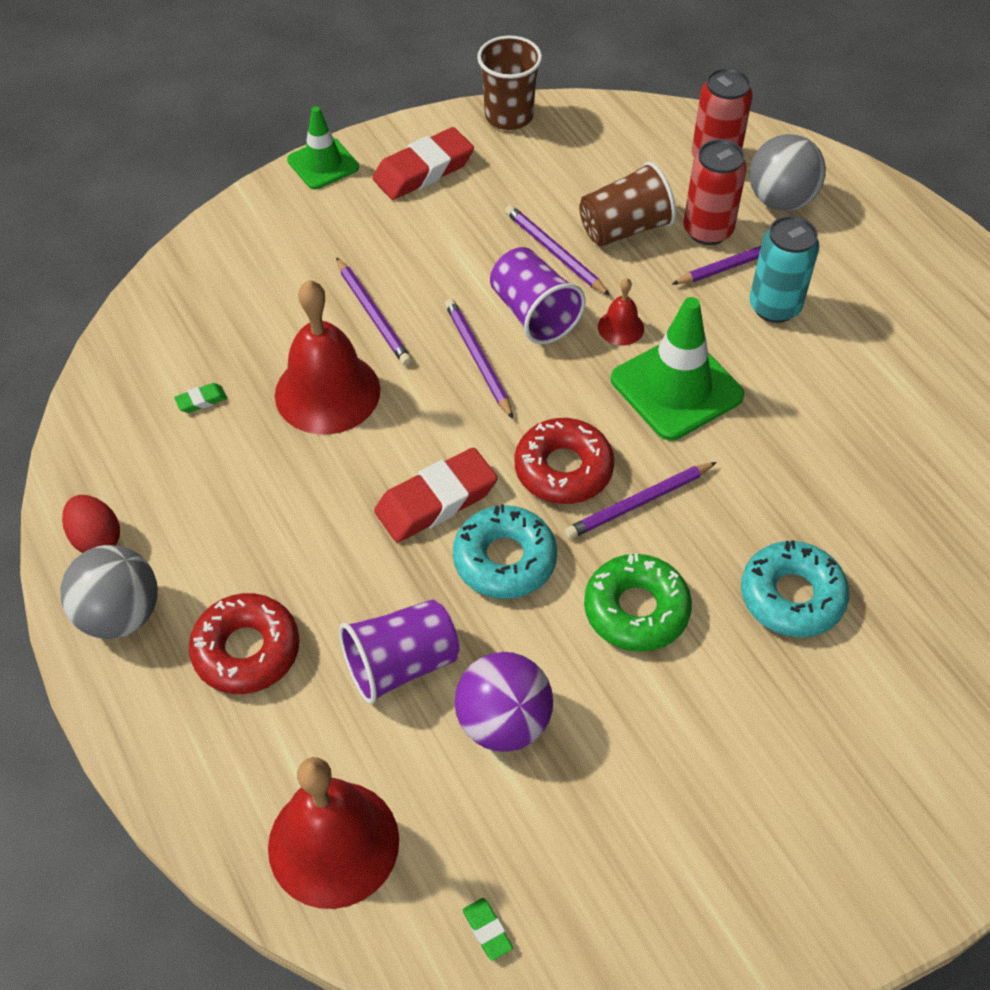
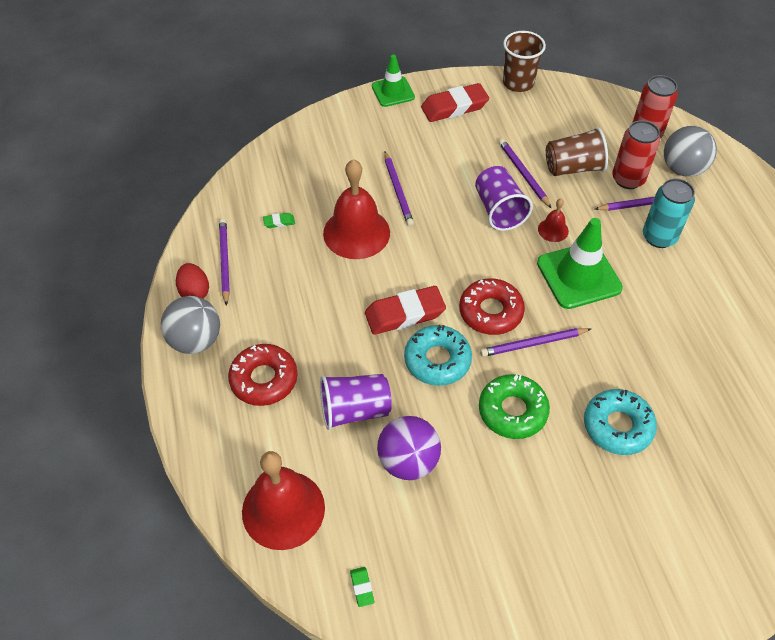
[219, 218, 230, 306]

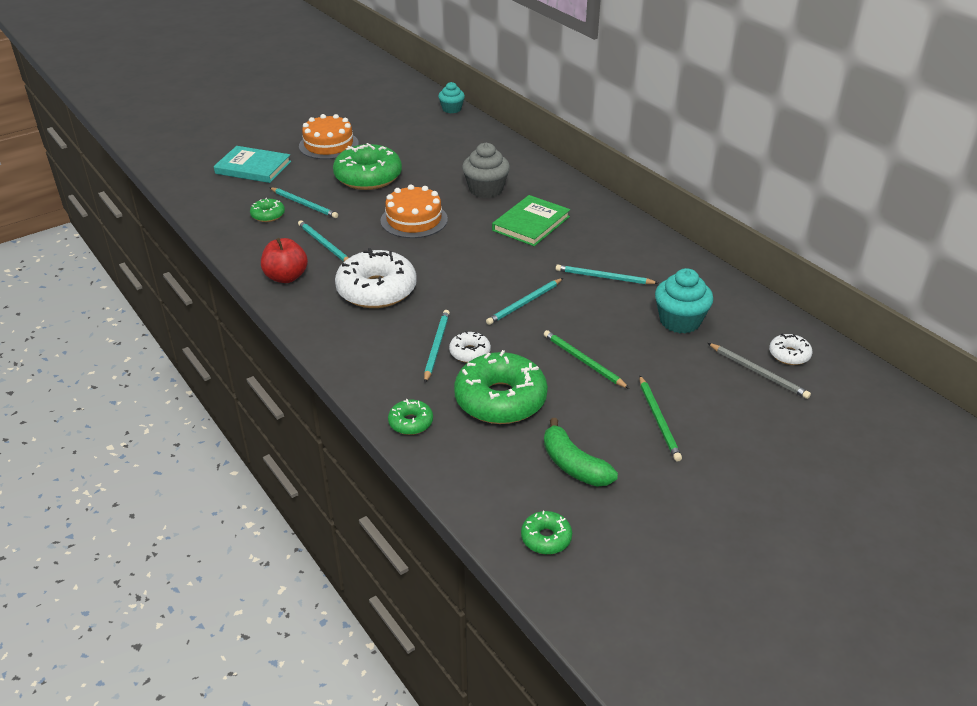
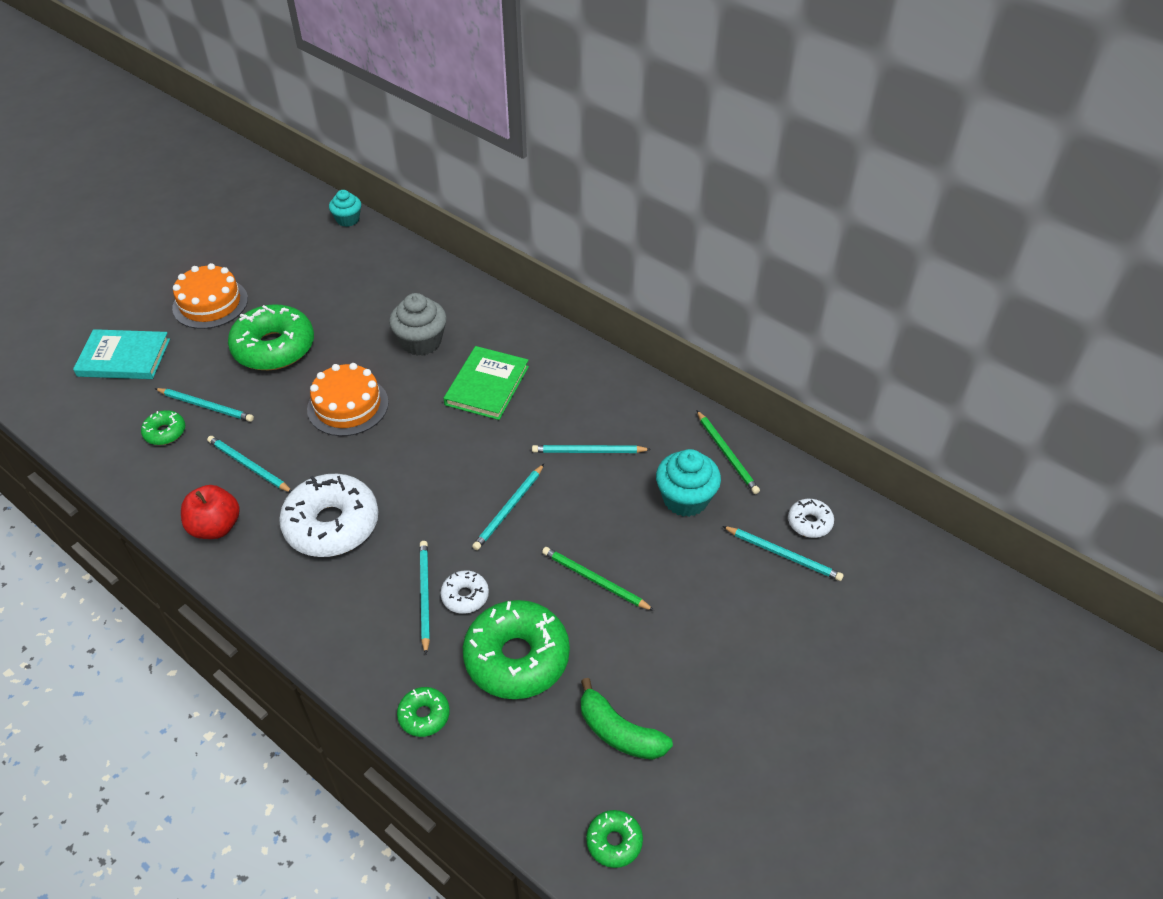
[697, 411, 760, 494]
[722, 526, 844, 581]

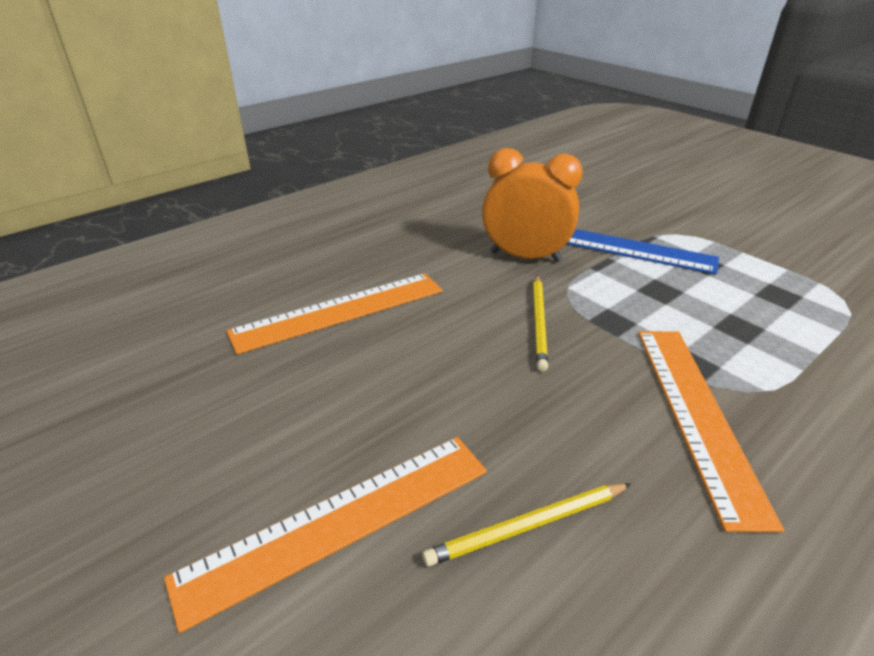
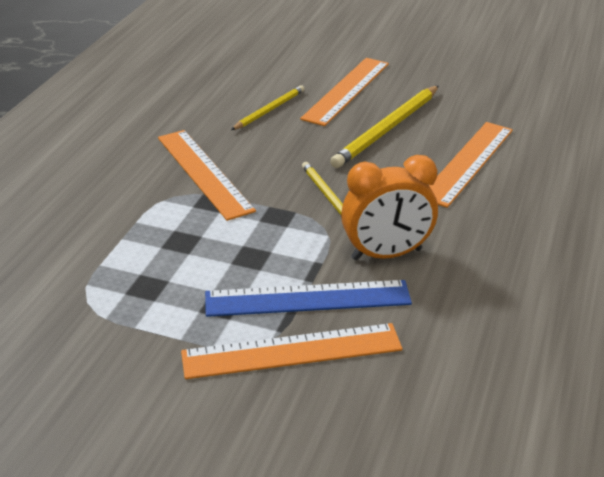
[181, 323, 403, 379]
[330, 86, 439, 168]

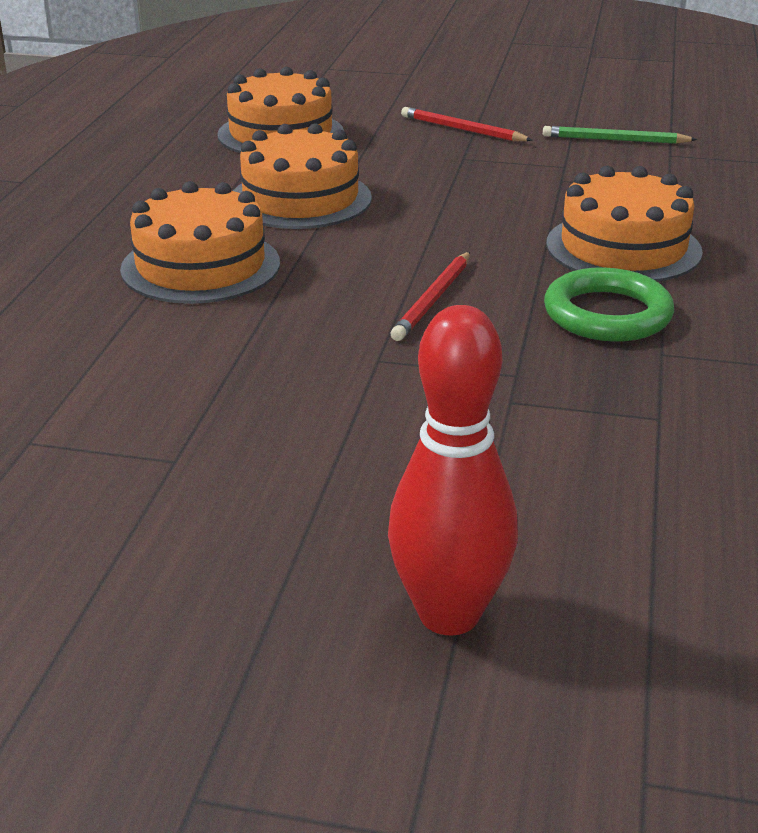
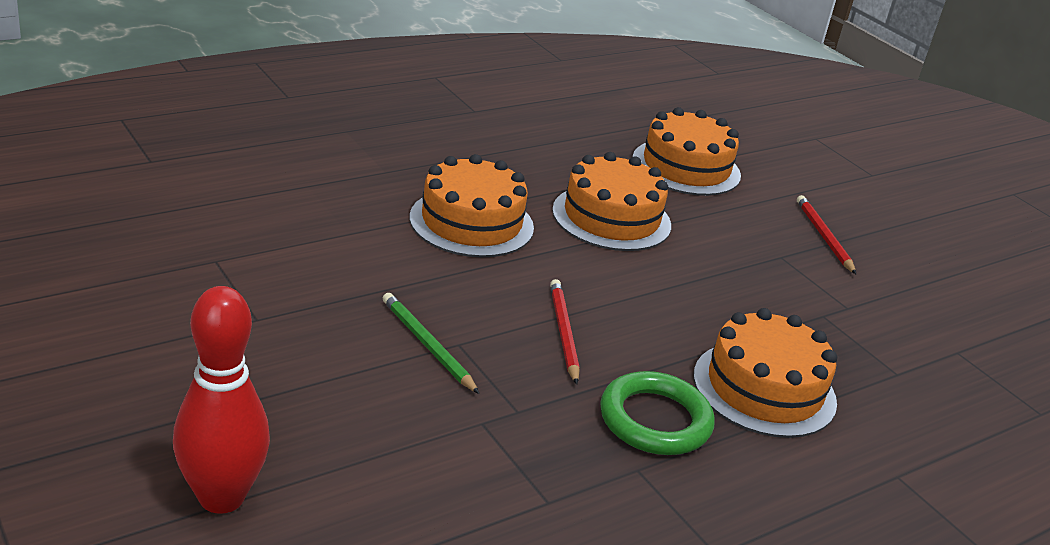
[383, 293, 480, 394]
[550, 279, 580, 385]

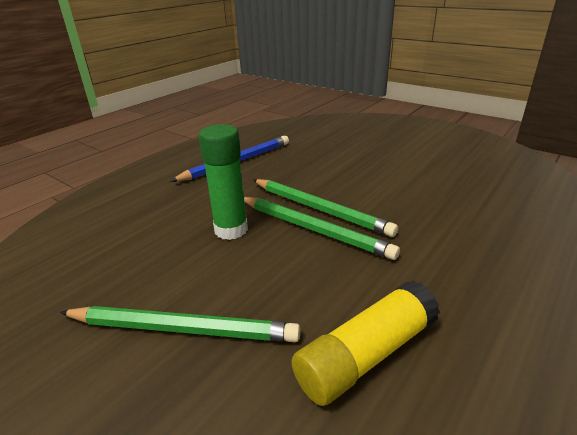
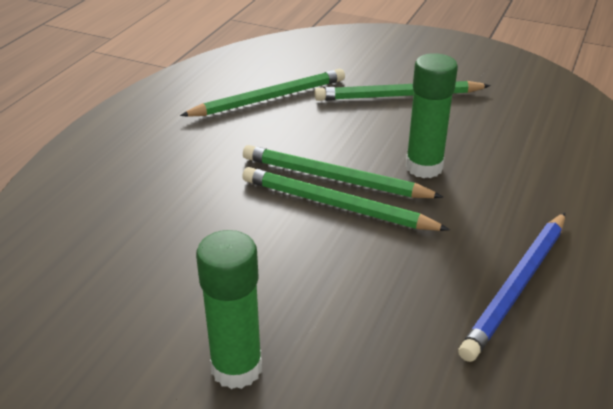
[180, 69, 345, 117]
[196, 230, 262, 389]

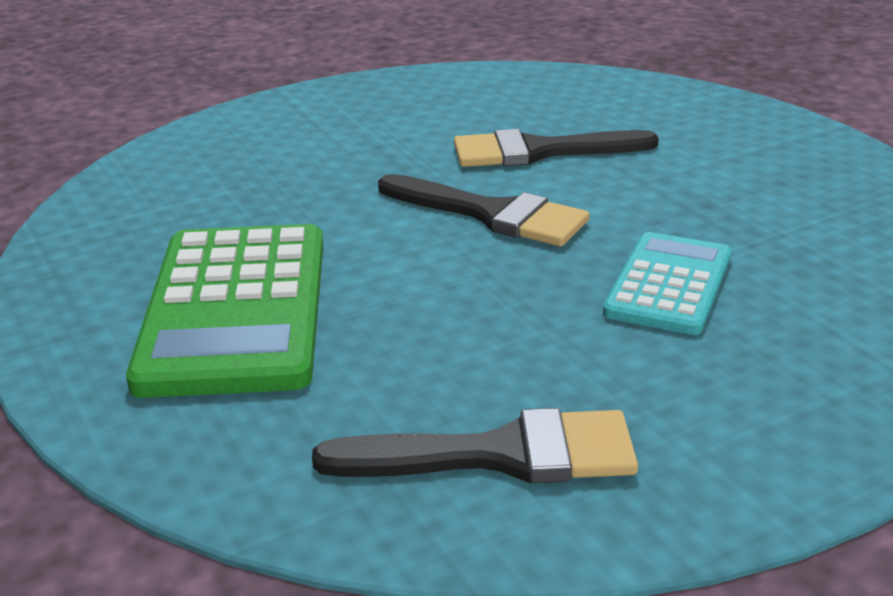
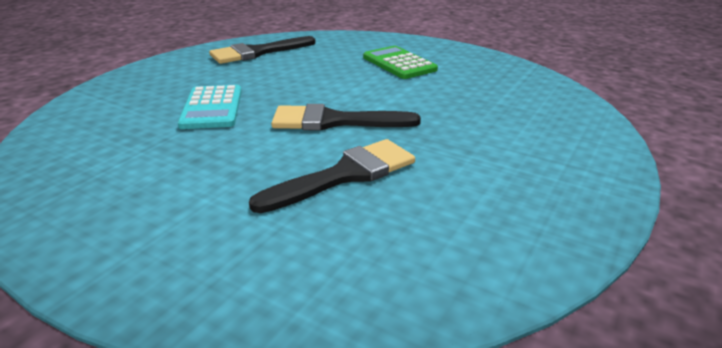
[363, 46, 438, 79]

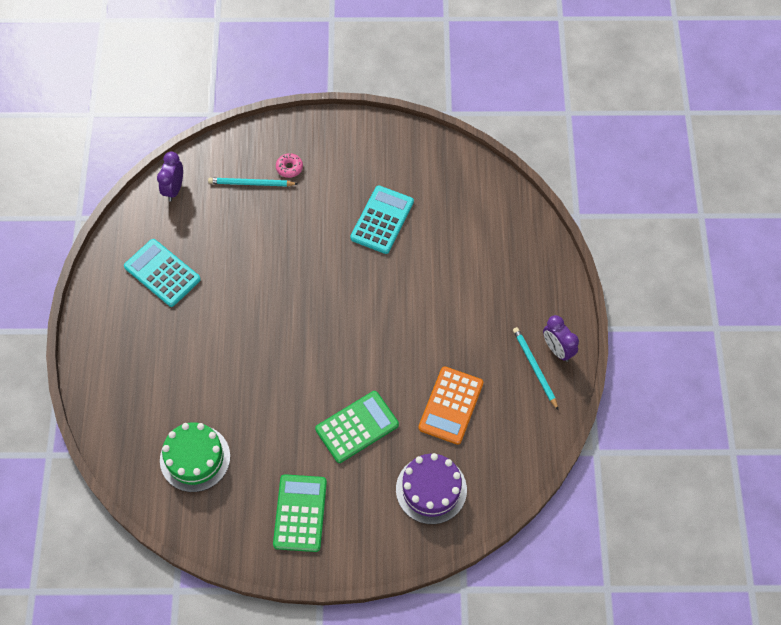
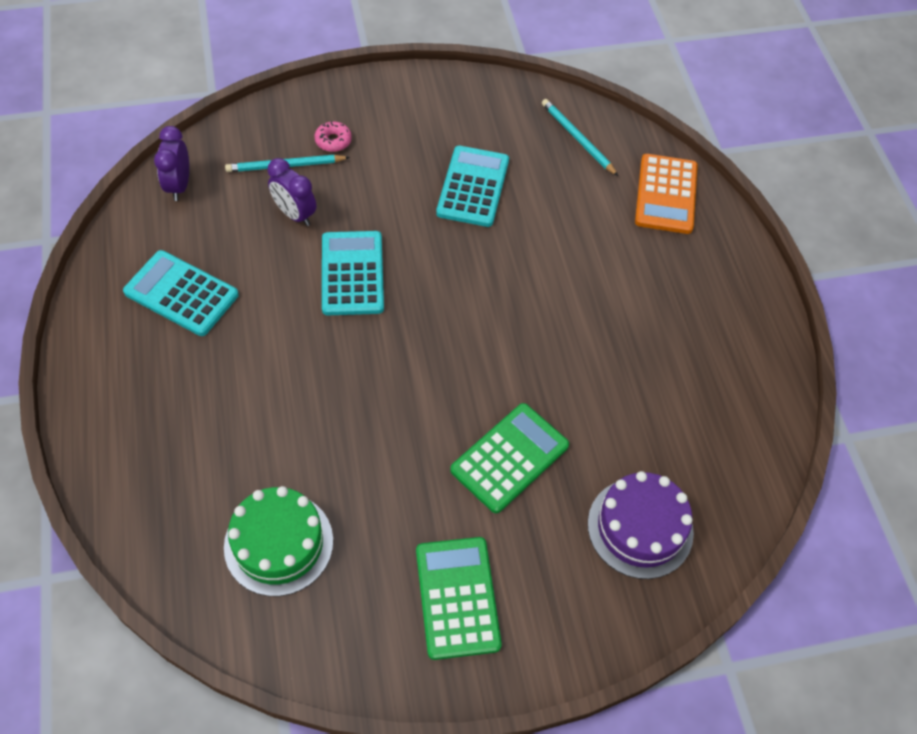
[268, 158, 316, 226]
[322, 231, 384, 315]
[542, 99, 618, 176]
[635, 154, 698, 234]

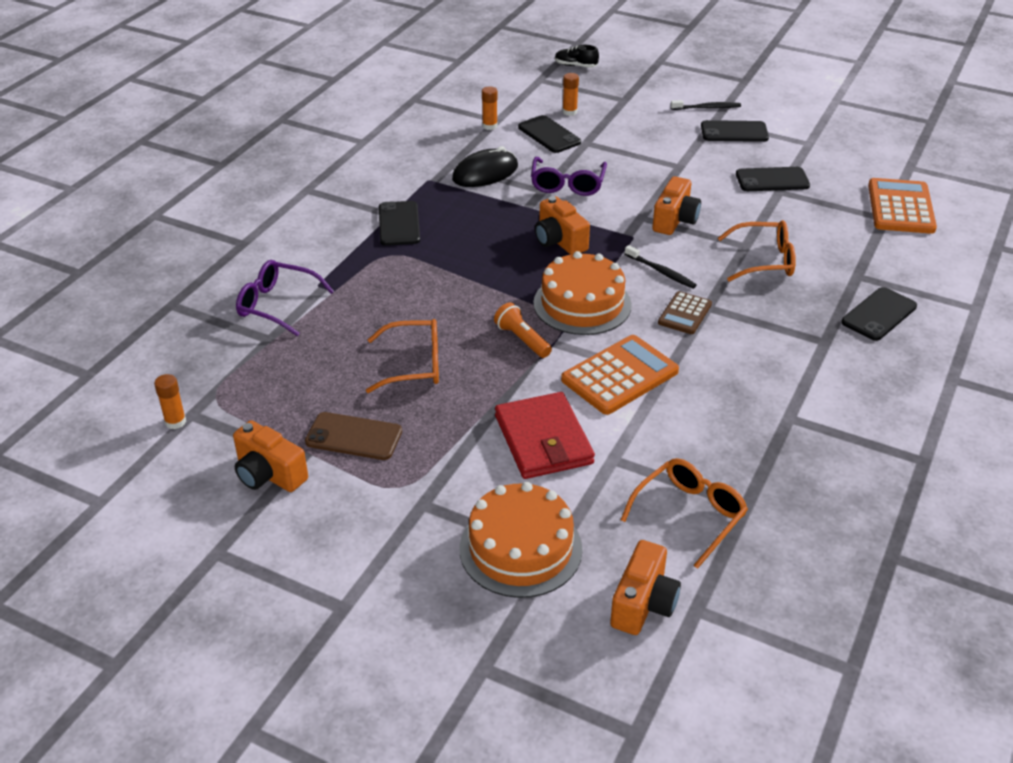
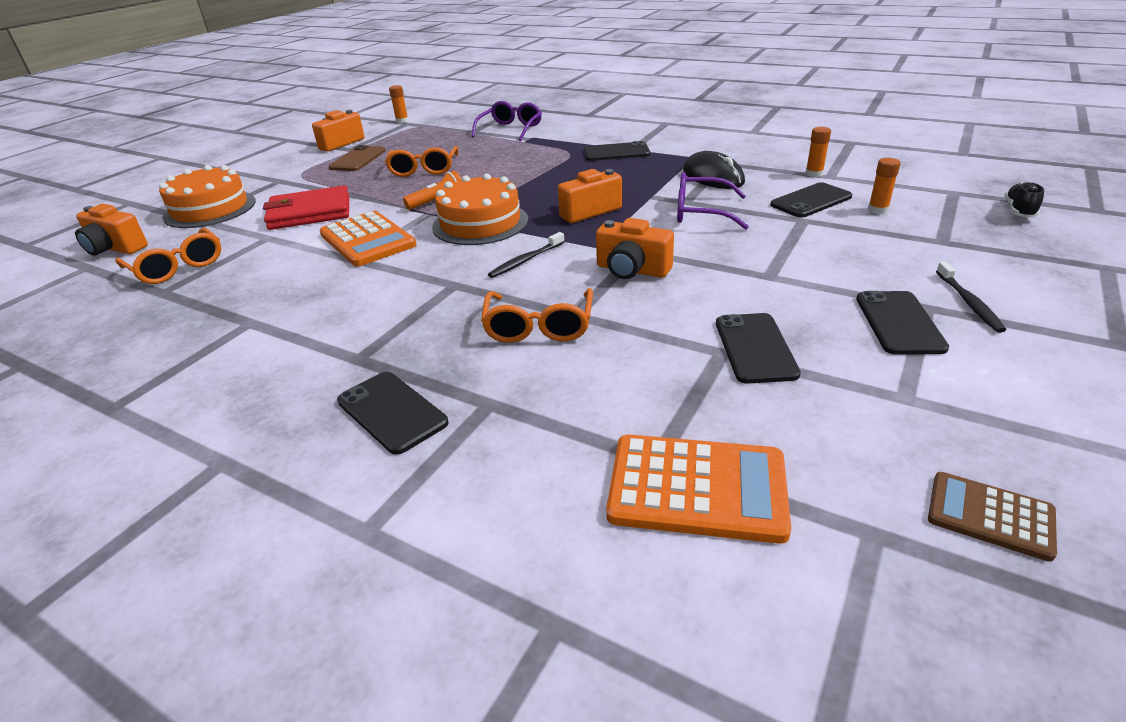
[928, 472, 1057, 562]

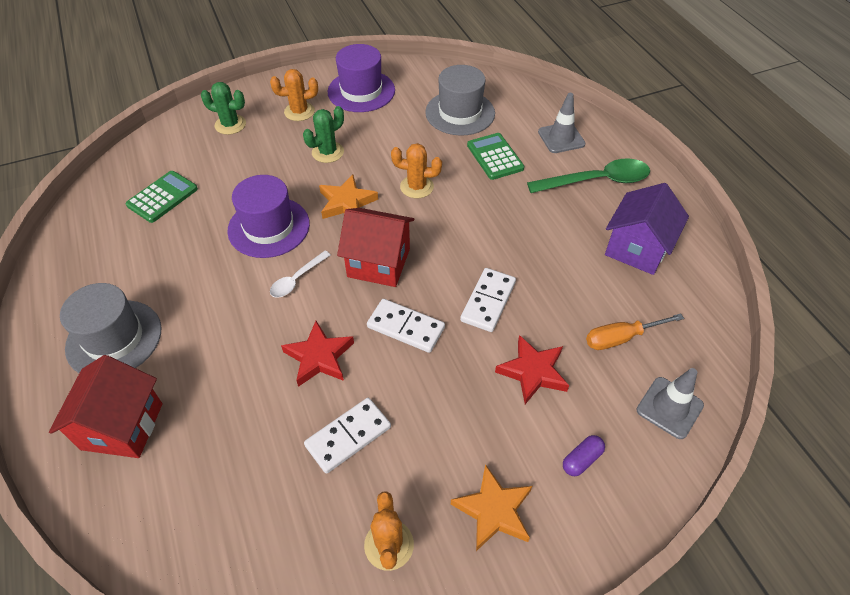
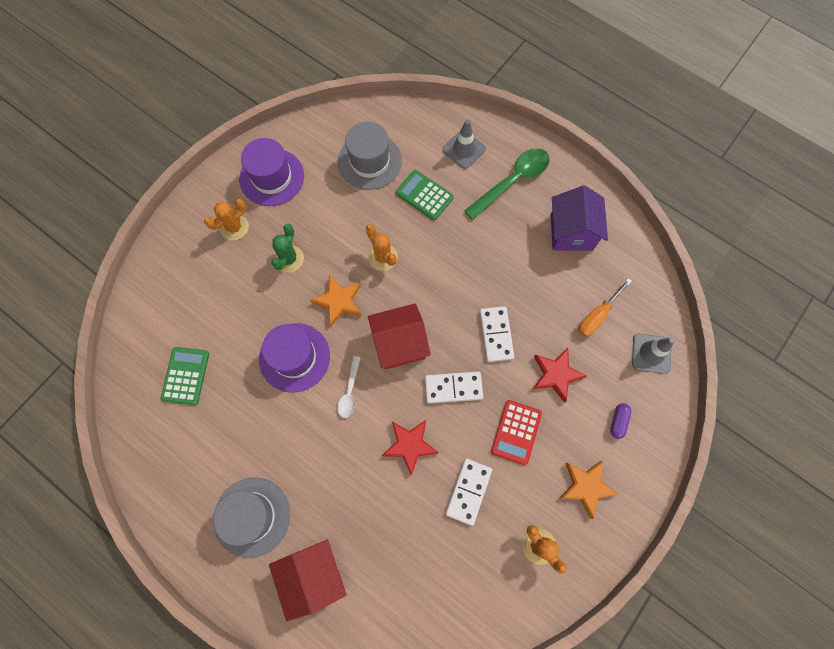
[366, 224, 398, 271]
[491, 400, 542, 465]
[201, 82, 246, 135] (first image)

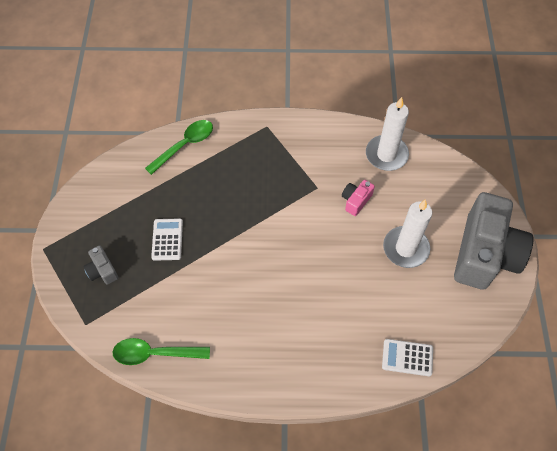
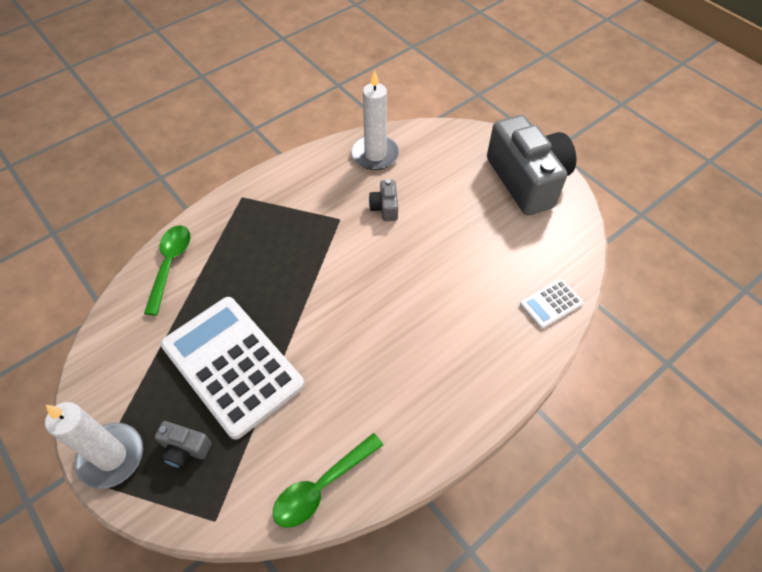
[45, 402, 143, 489]
[161, 297, 305, 440]
[369, 179, 398, 221]

